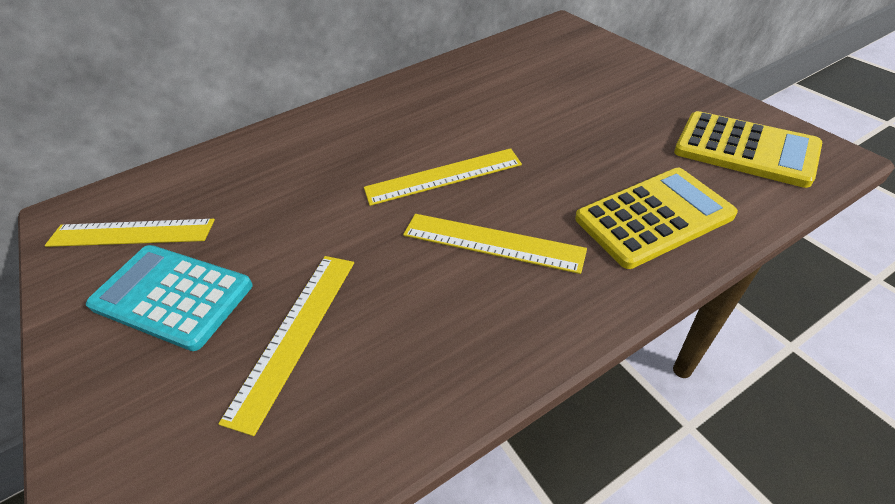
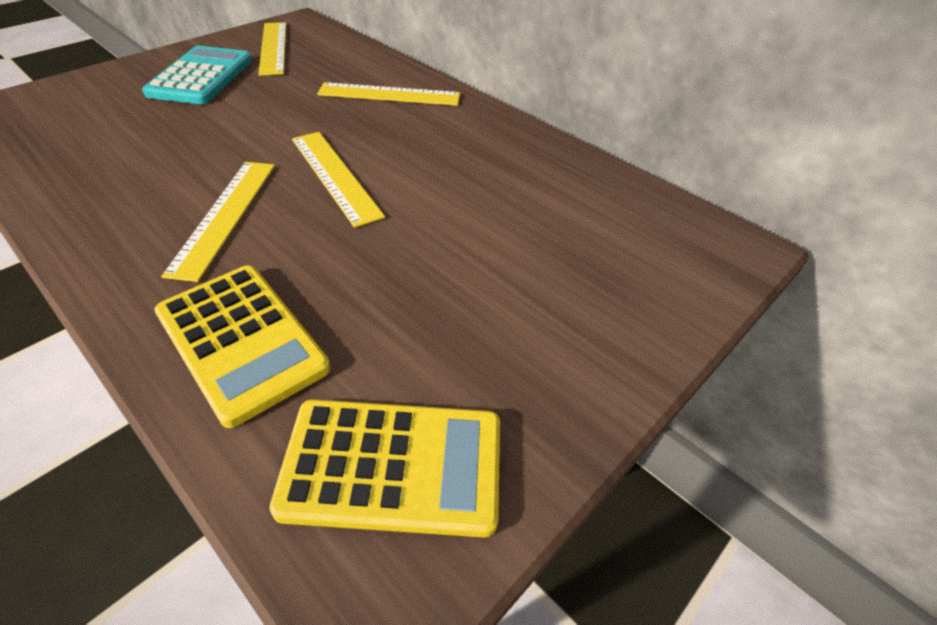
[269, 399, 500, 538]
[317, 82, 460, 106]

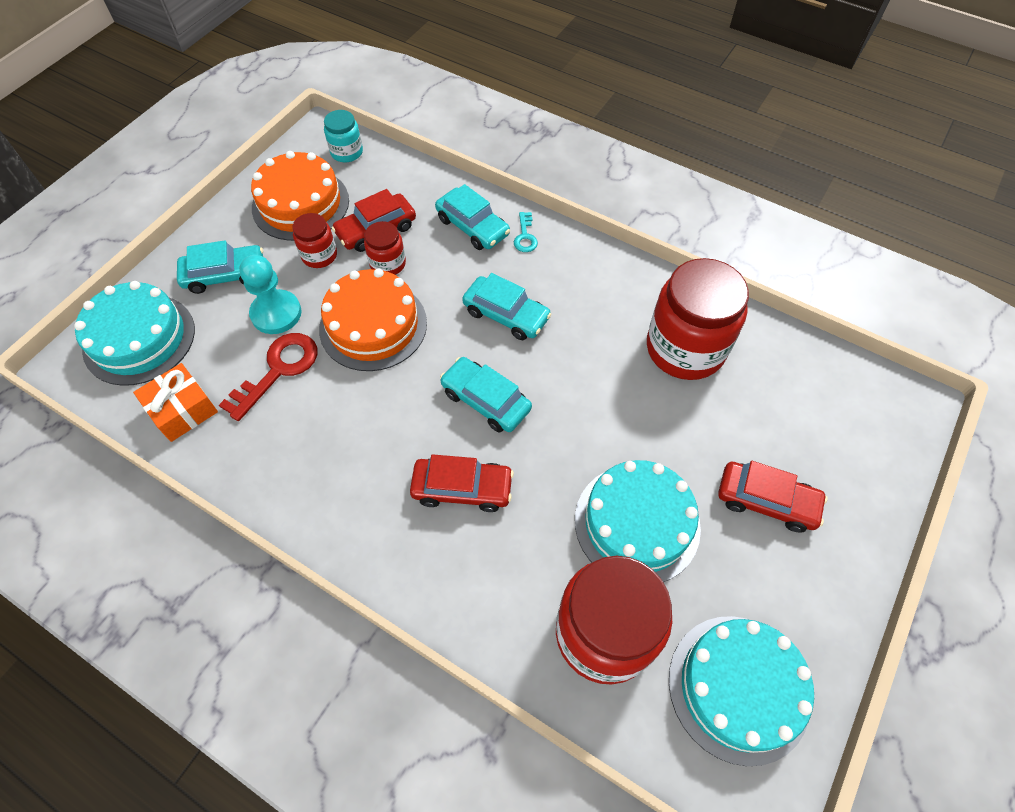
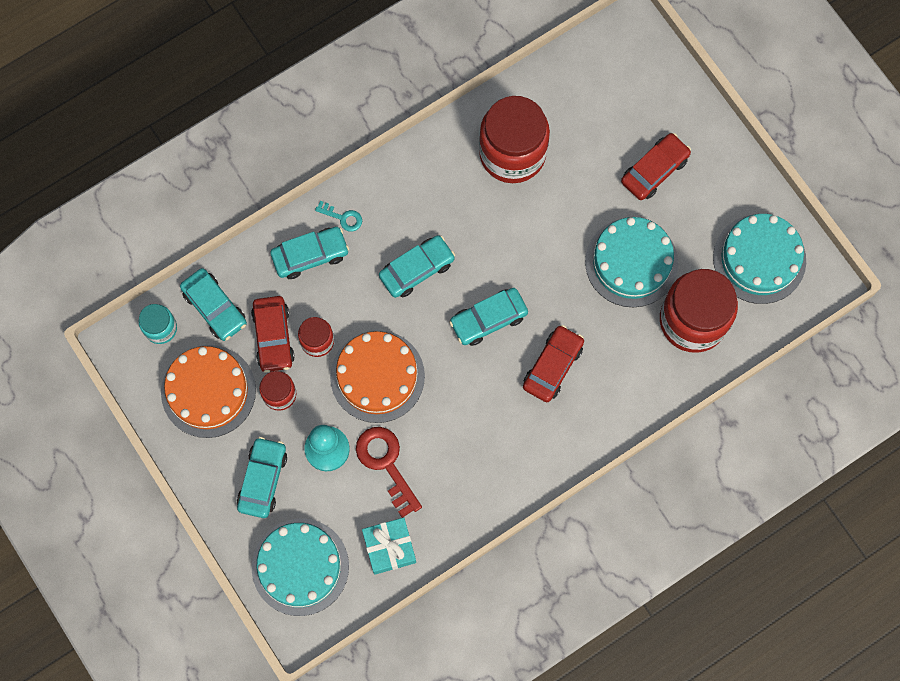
[180, 268, 247, 341]
[362, 518, 416, 575]

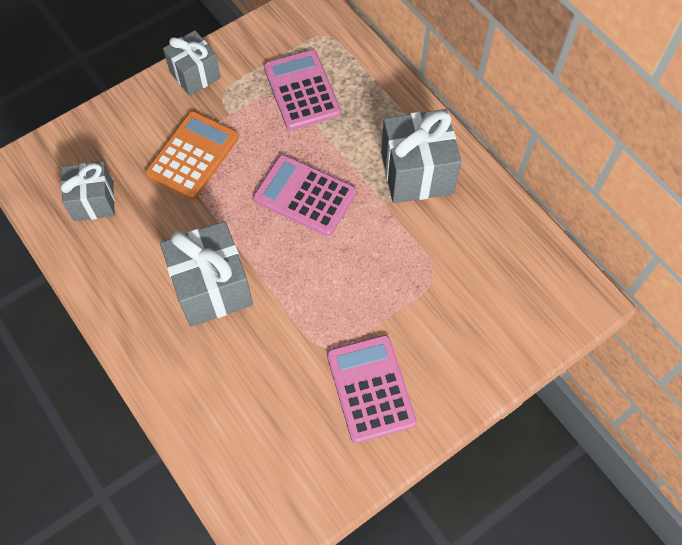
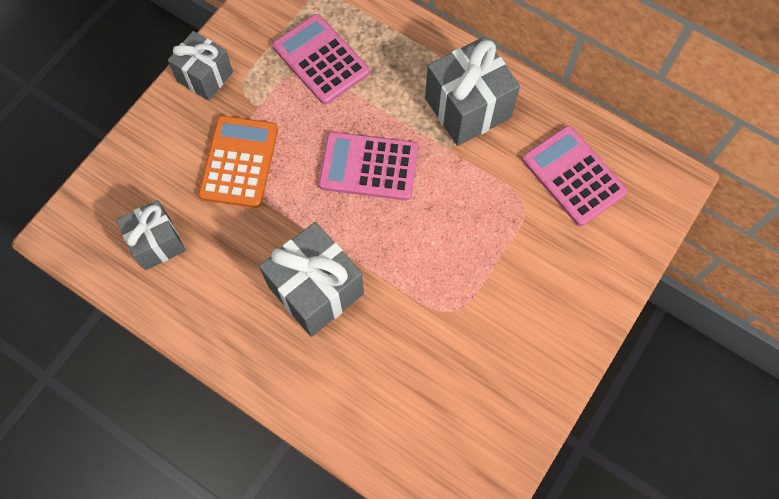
[522, 126, 627, 226]

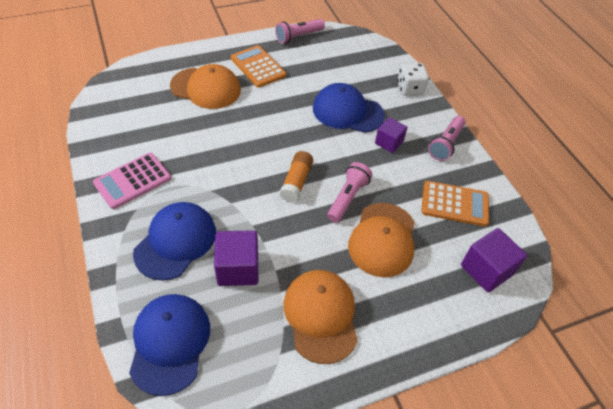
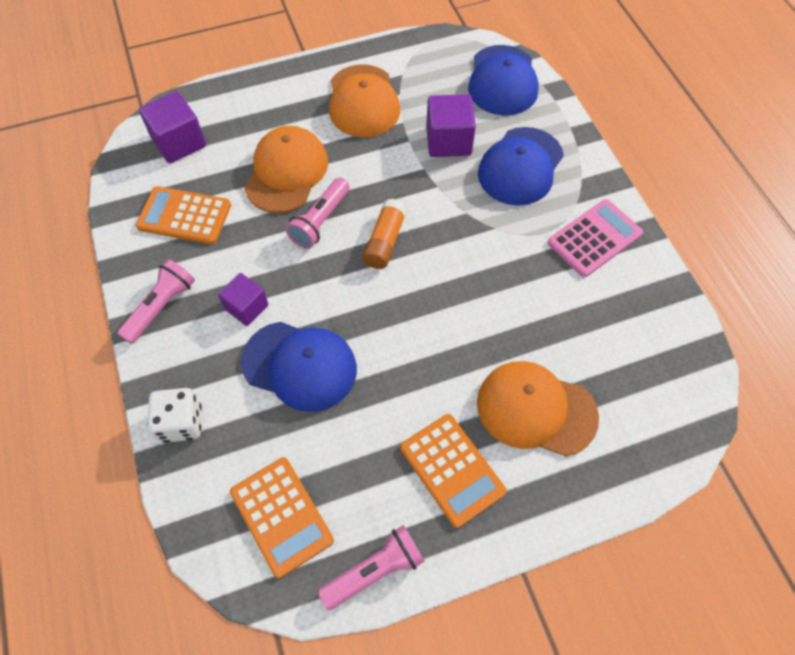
[230, 457, 334, 578]

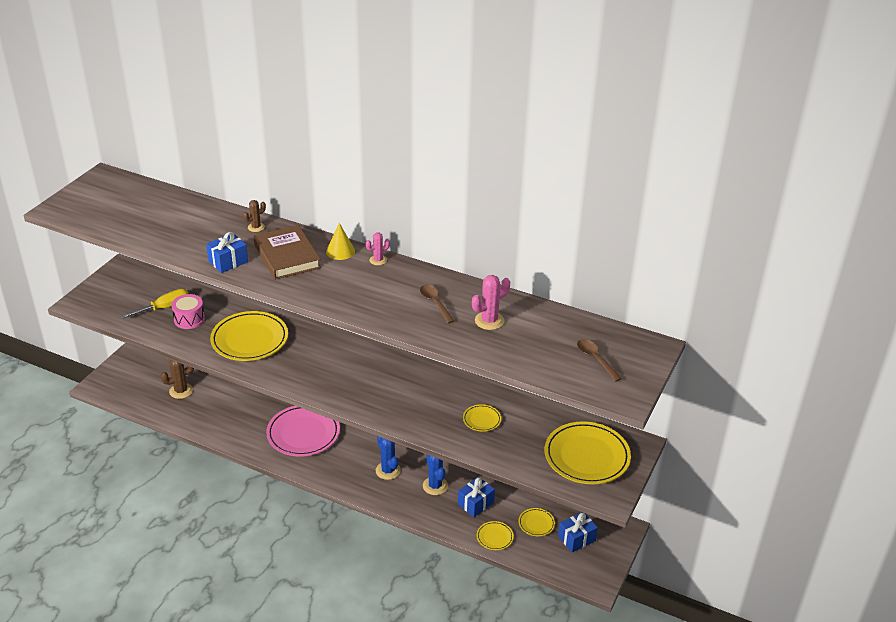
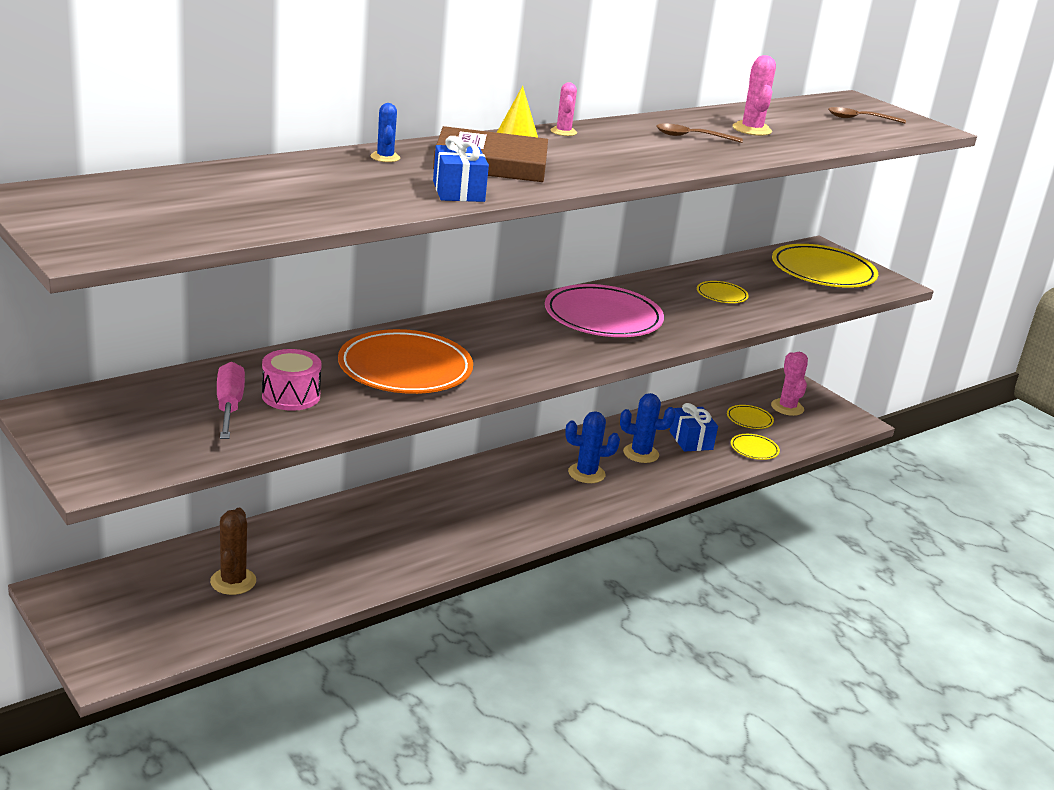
[217, 362, 245, 439]
[338, 329, 473, 394]
[371, 103, 400, 162]
[545, 284, 664, 337]
[771, 352, 808, 416]

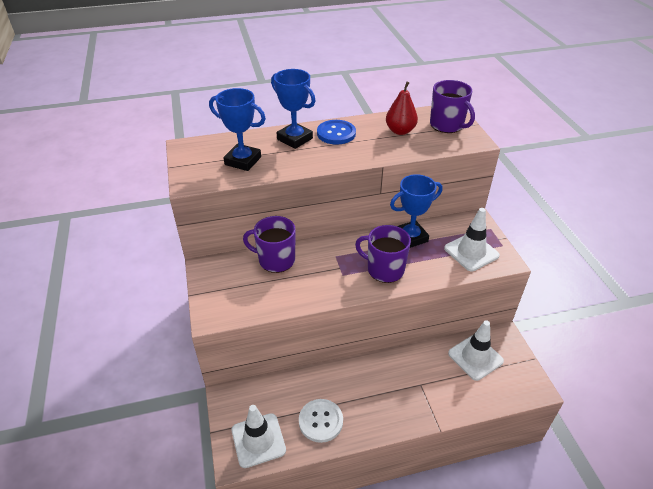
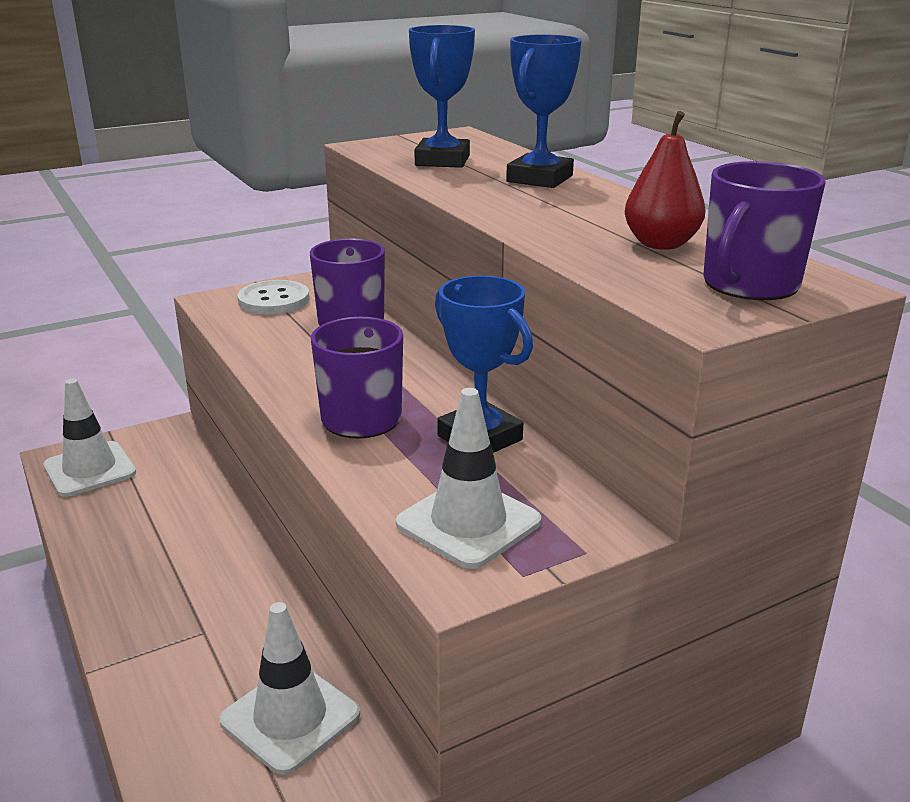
[237, 280, 309, 315]
[317, 120, 356, 145] (first image)

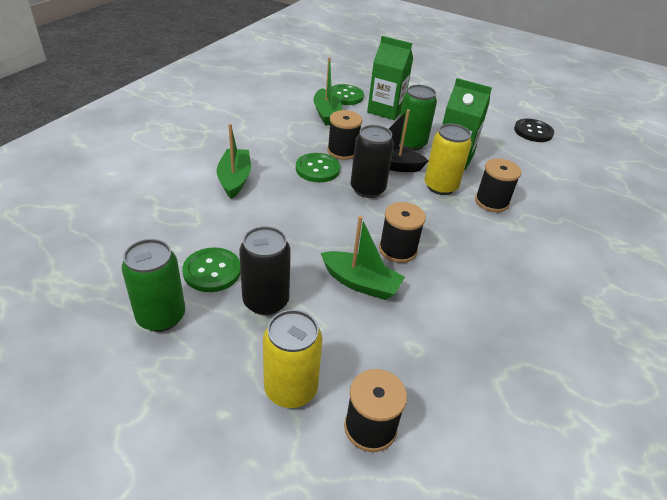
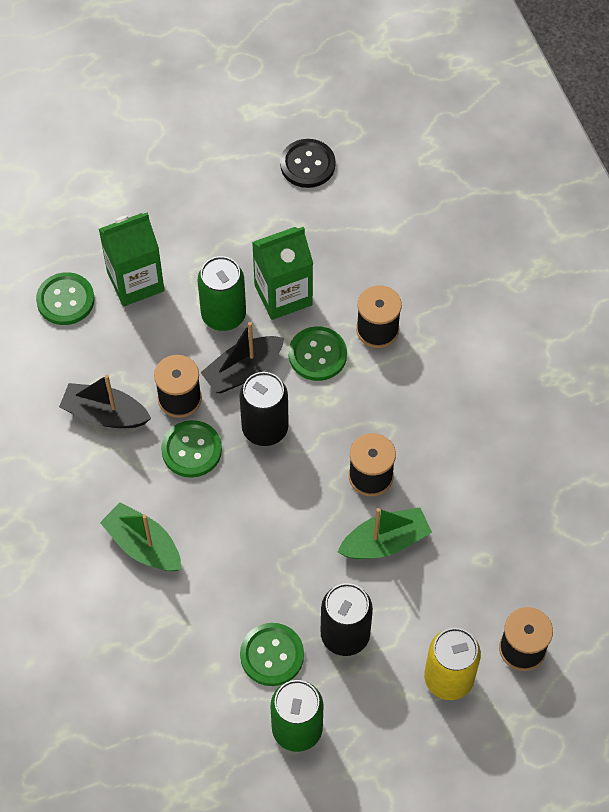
[59, 375, 151, 428]
[289, 326, 347, 381]
[313, 57, 342, 125] (first image)

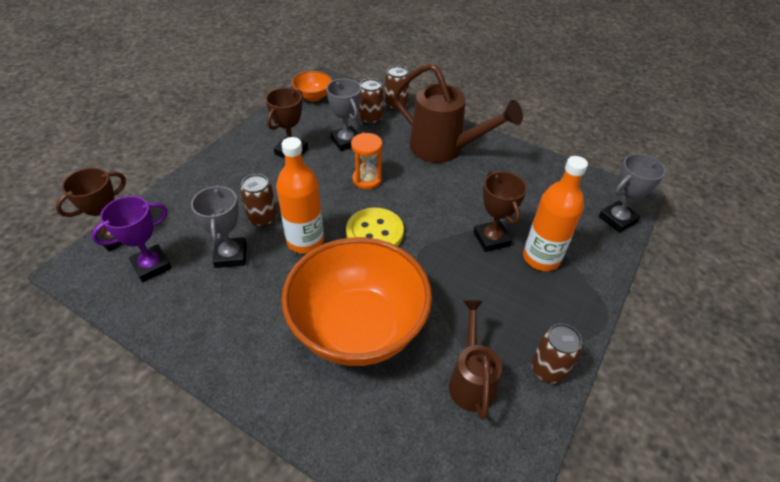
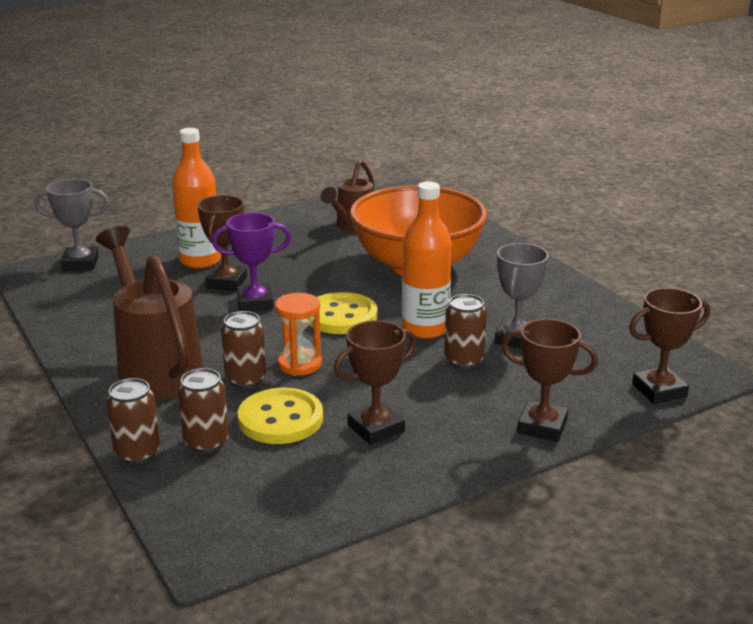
[212, 213, 291, 311]
[221, 311, 266, 388]
[238, 388, 323, 444]
[501, 319, 598, 442]
[292, 71, 332, 102] (first image)

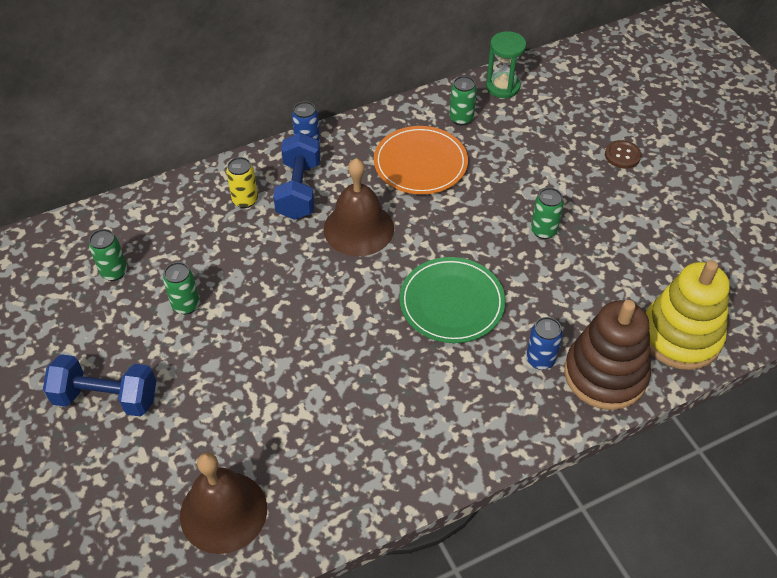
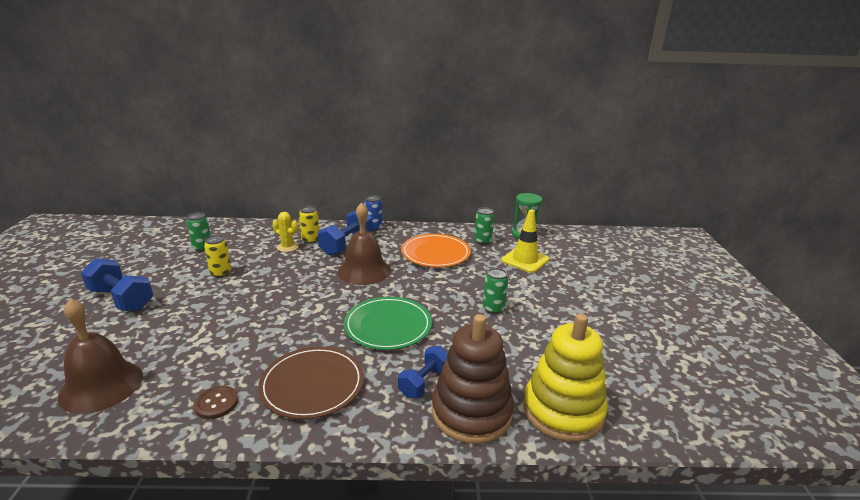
[194, 386, 238, 419]
[204, 235, 231, 278]
[258, 346, 364, 419]
[272, 212, 299, 252]
[398, 346, 448, 398]
[501, 210, 550, 273]

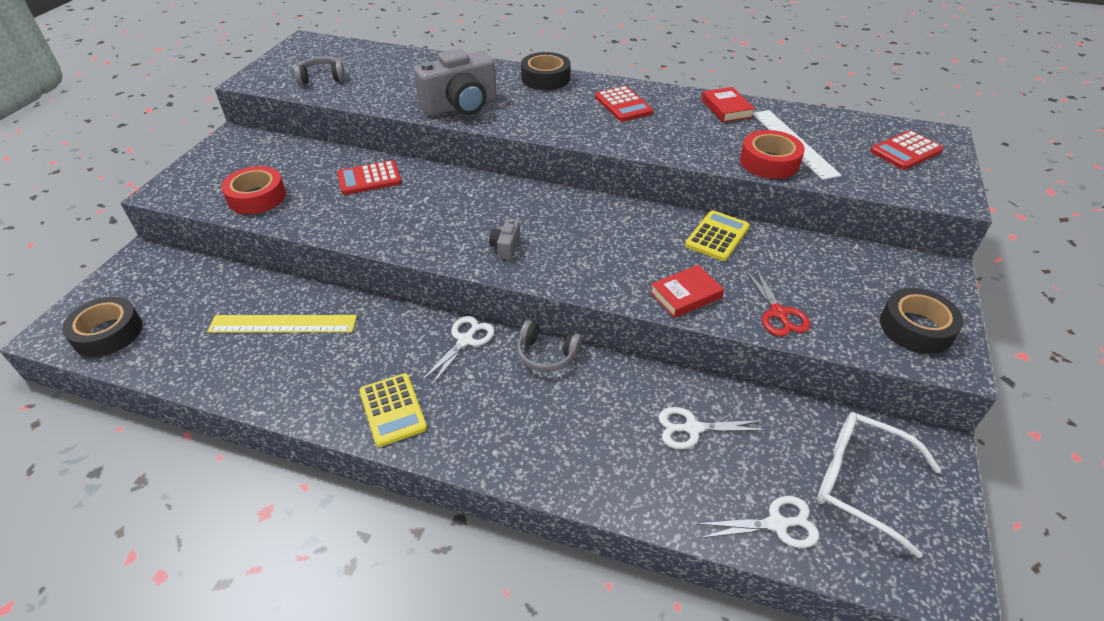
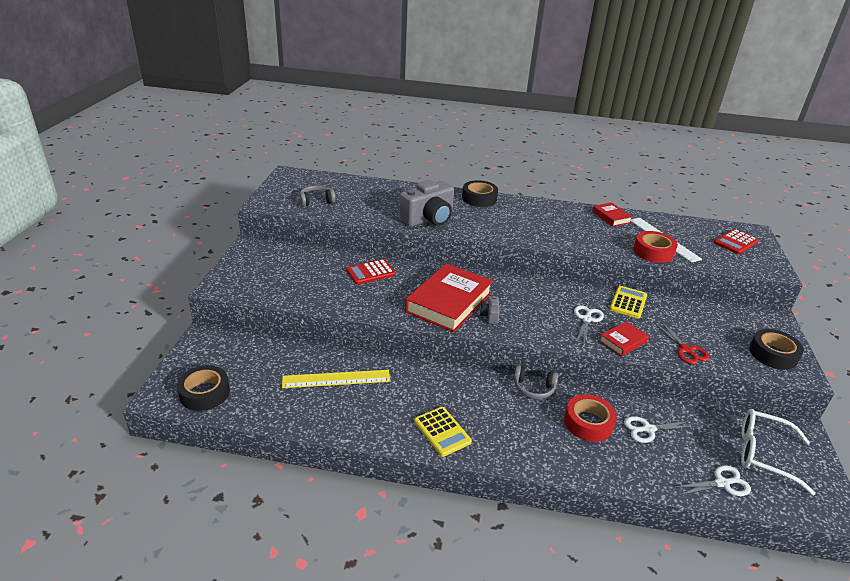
[405, 263, 493, 332]
[564, 394, 617, 442]
[574, 305, 604, 343]
[595, 86, 653, 121] (first image)

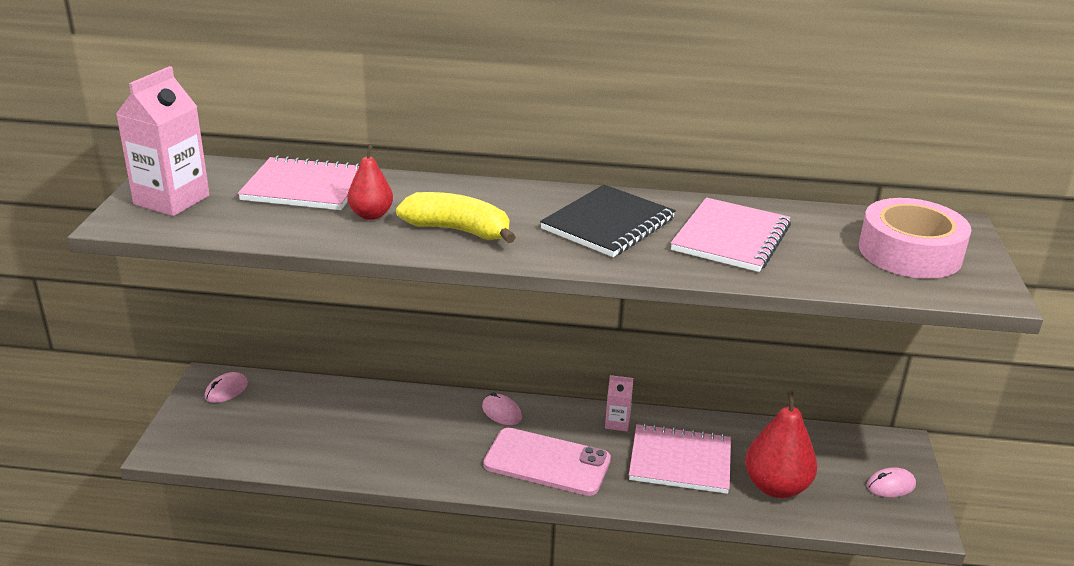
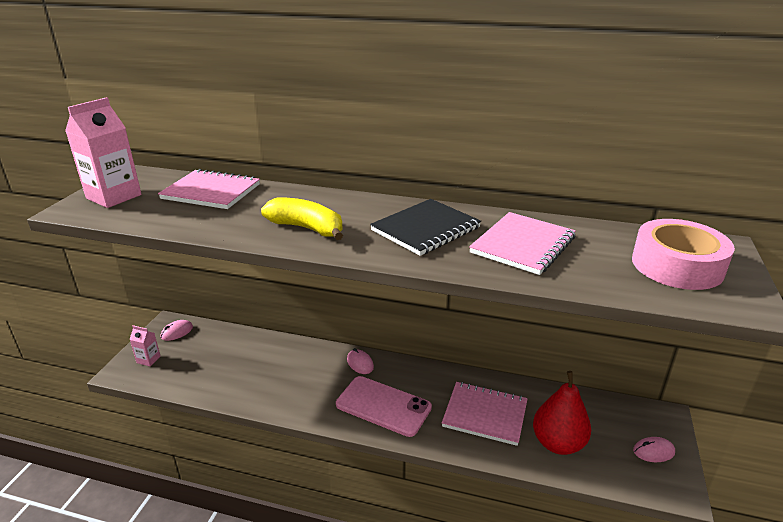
[129, 325, 161, 366]
[347, 145, 393, 220] (first image)

